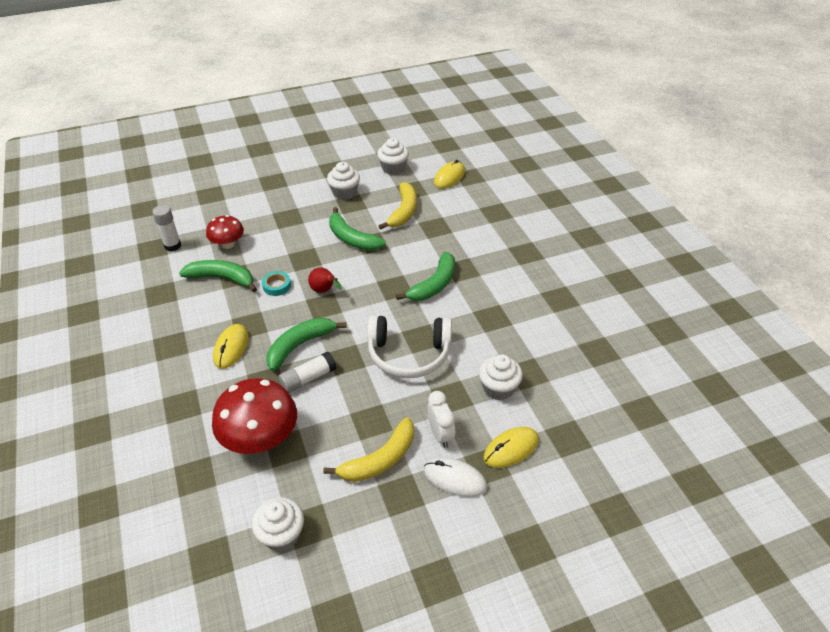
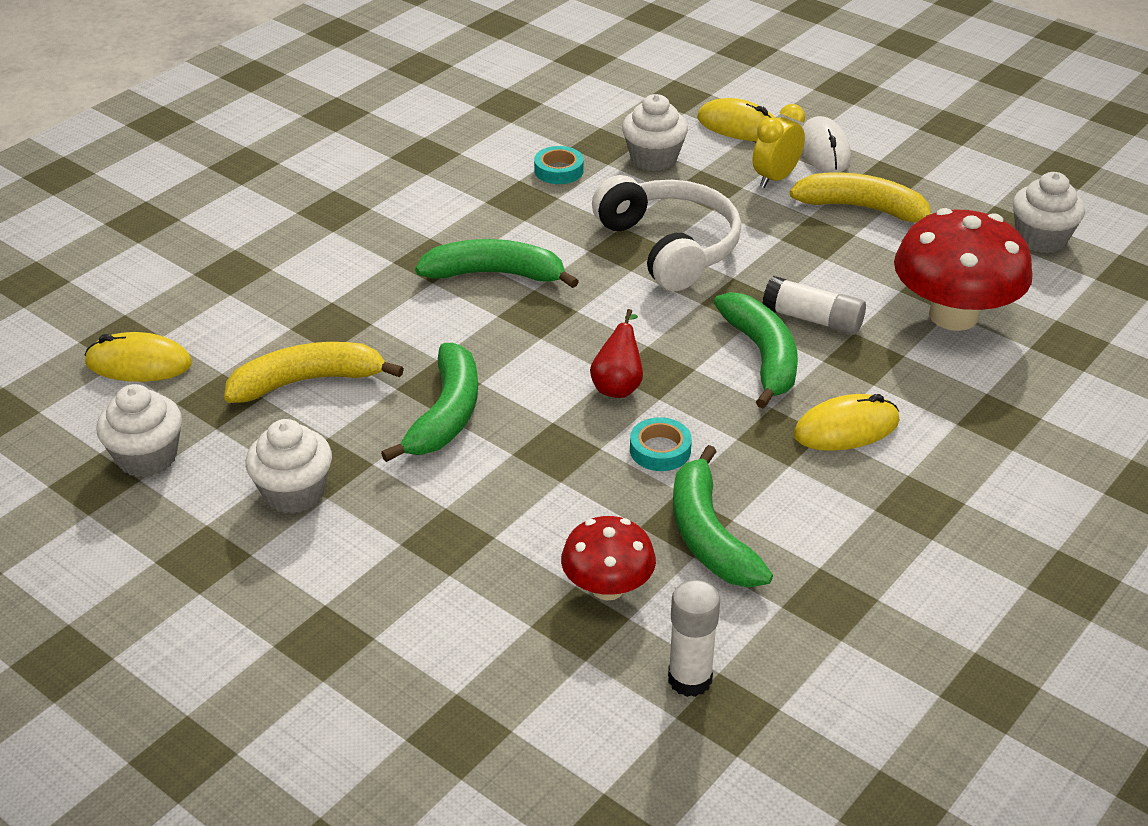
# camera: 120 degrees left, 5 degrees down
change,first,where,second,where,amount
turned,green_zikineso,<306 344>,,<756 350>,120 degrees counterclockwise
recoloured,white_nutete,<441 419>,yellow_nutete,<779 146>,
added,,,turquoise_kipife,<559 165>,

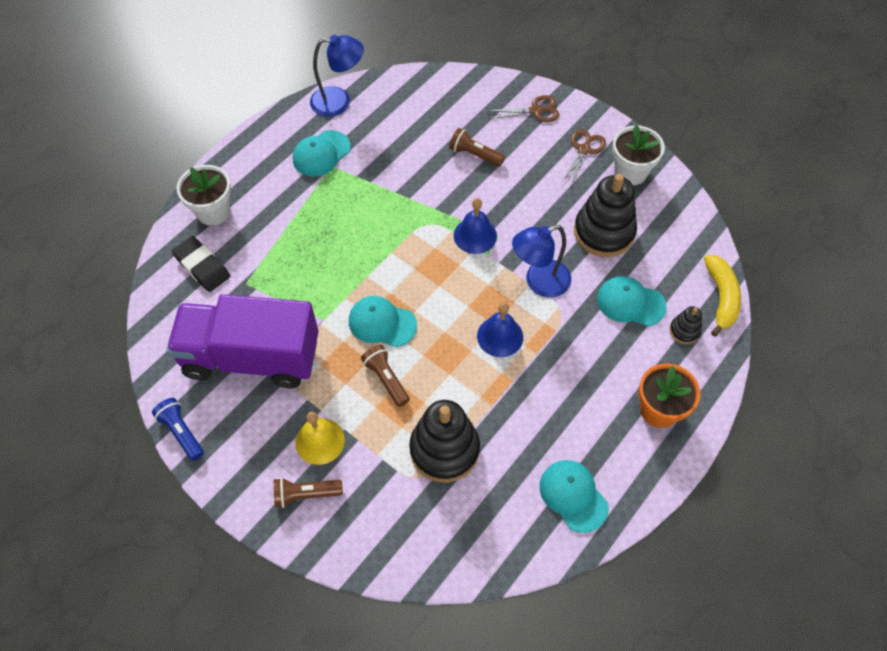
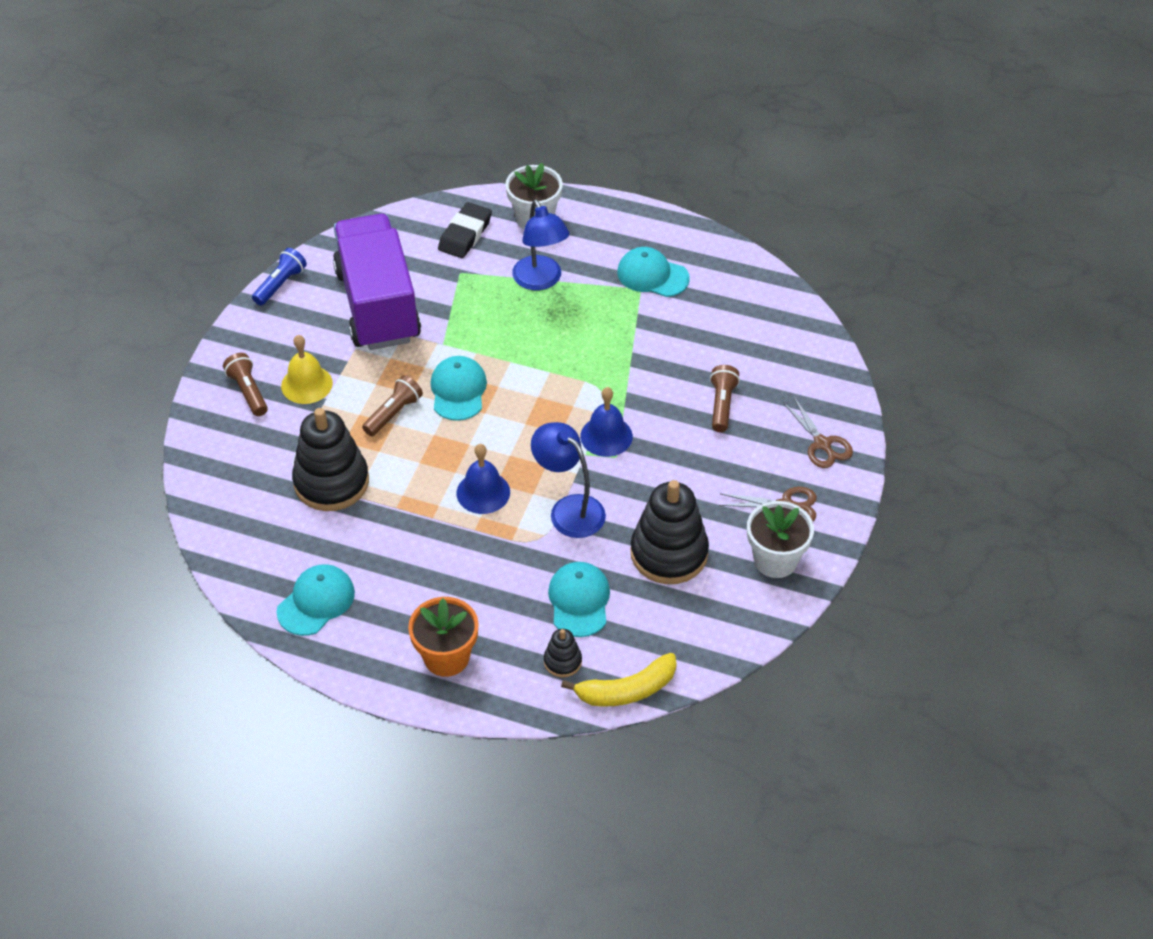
# camera: 70 degrees right, 10 degrees down
change,first,where,second,where,amount
moved,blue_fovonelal,<337 76>,,<541 244>,

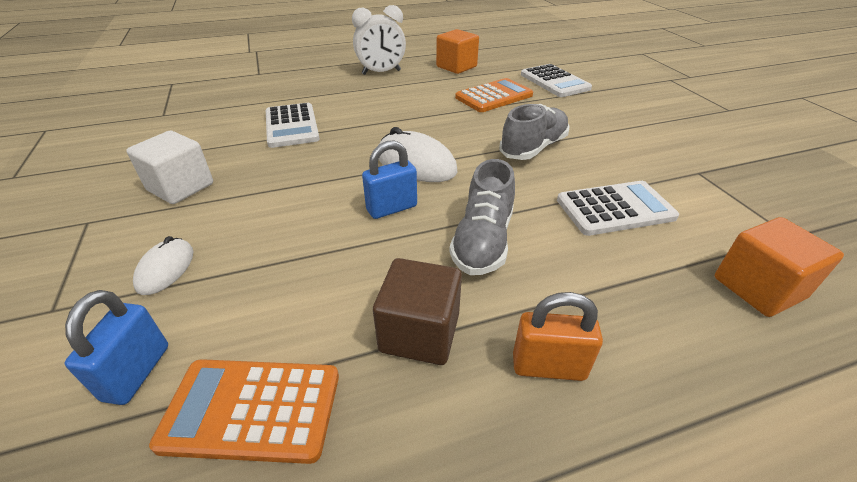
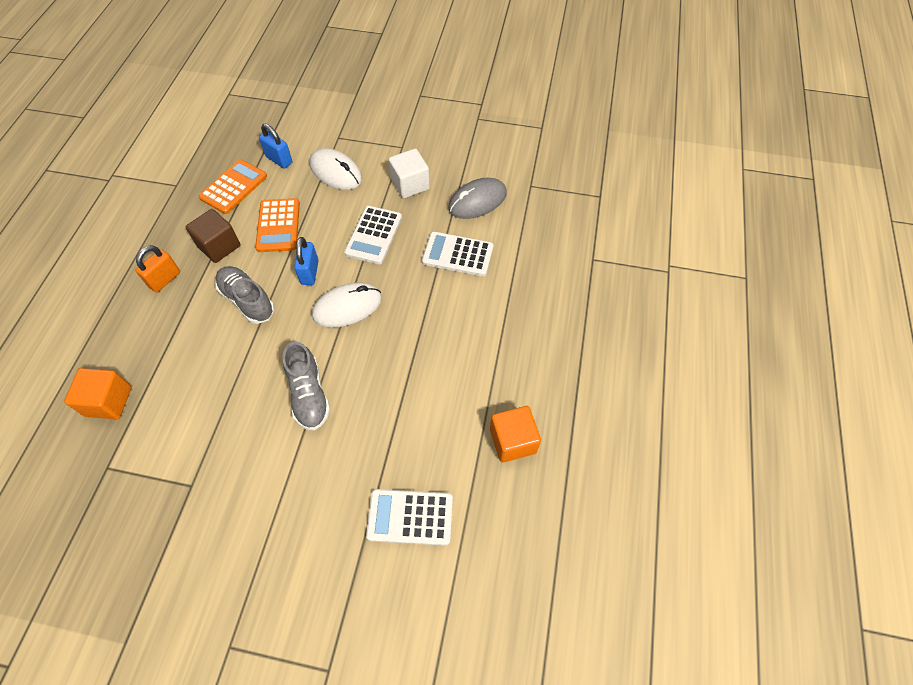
# camera: 120 degrees right, 20 degrees up
change,first,where,second,where,amount
removed,white_nutete,<379 40>,,,
moved,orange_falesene,<494 95>,,<277 225>,
moved,white_falesene,<618 208>,,<373 235>,
resized,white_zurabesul,<163 265>,,<336 169>,x1.69
added,,,grey_zurabesul,<477 198>,

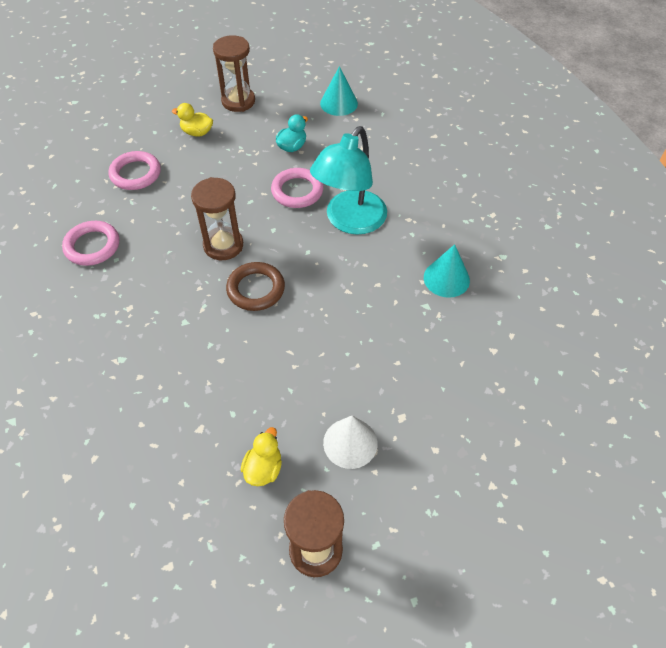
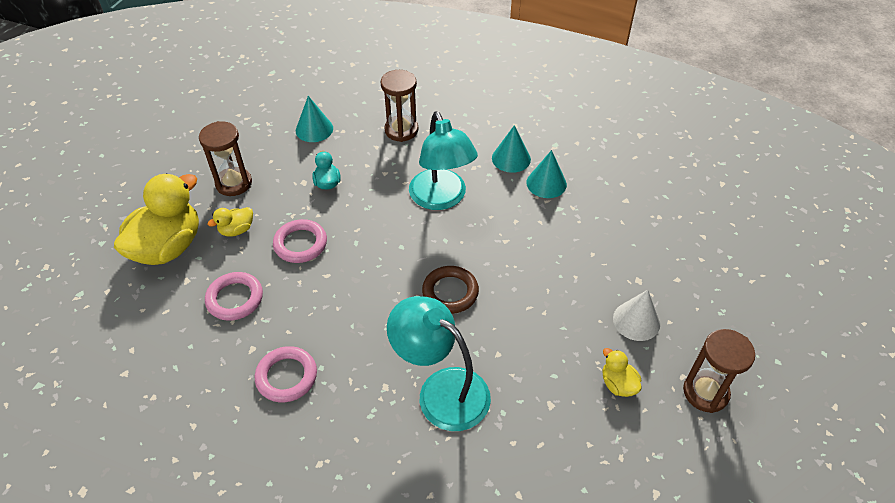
# camera: 50 degrees left, 5 degrees down
change,first,where,second,where,amount
moved,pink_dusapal,<297 188>,,<300 241>,
moved,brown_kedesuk,<217 218>,,<399 106>,
added,,,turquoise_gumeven,<511 149>,
added,,,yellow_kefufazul,<156 219>,
added,,,turquoise_fovonelal,<439 363>,

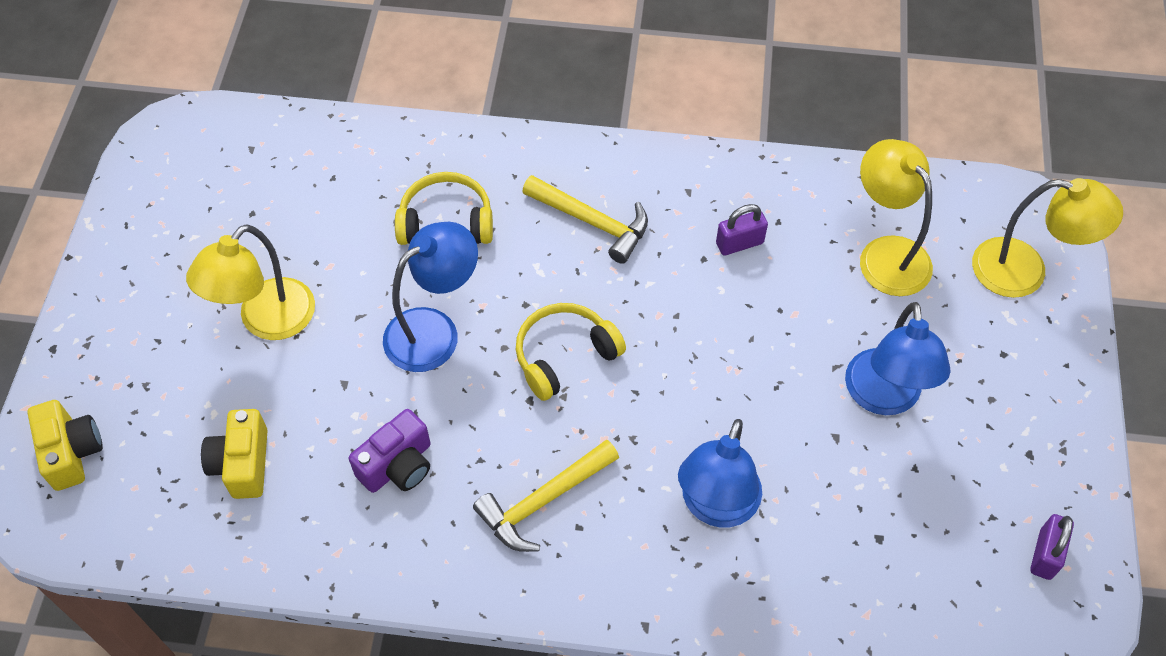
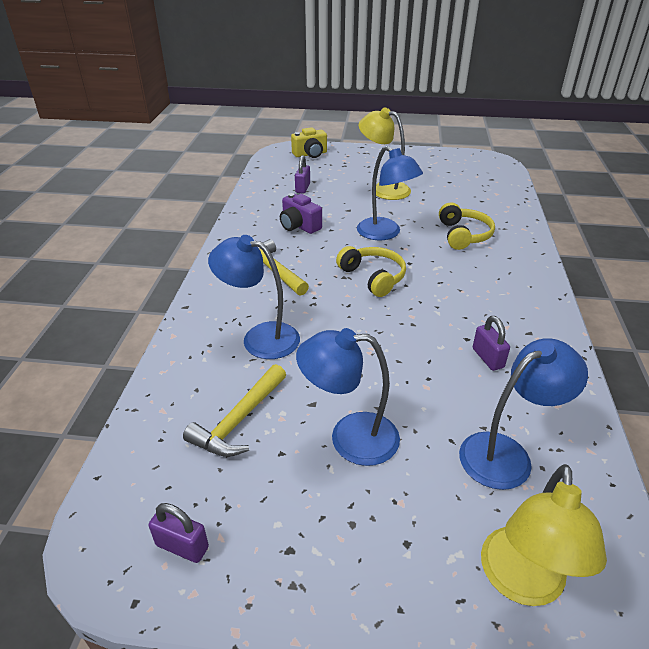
# camera: 90 degrees right, 20 degrees down
change,first,where,second,where,amount
recoloured,yellow_fovonelal,<896 217>,blue_fovonelal,<523 414>,
moved,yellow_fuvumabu,<585 219>,,<234 410>,
replaced,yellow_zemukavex,<234 454>,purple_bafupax,<302 174>,

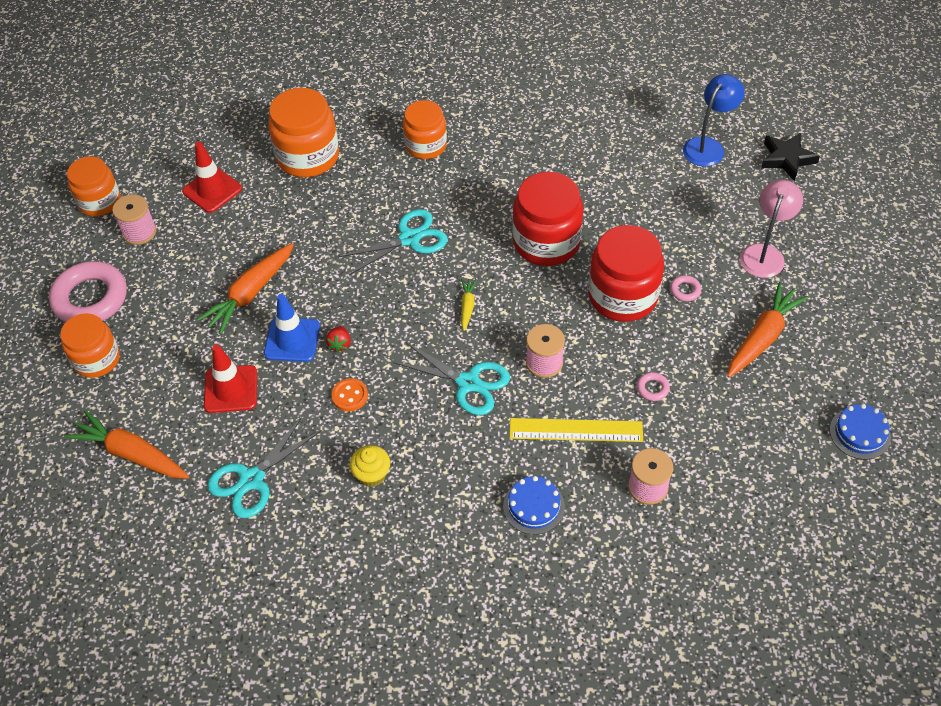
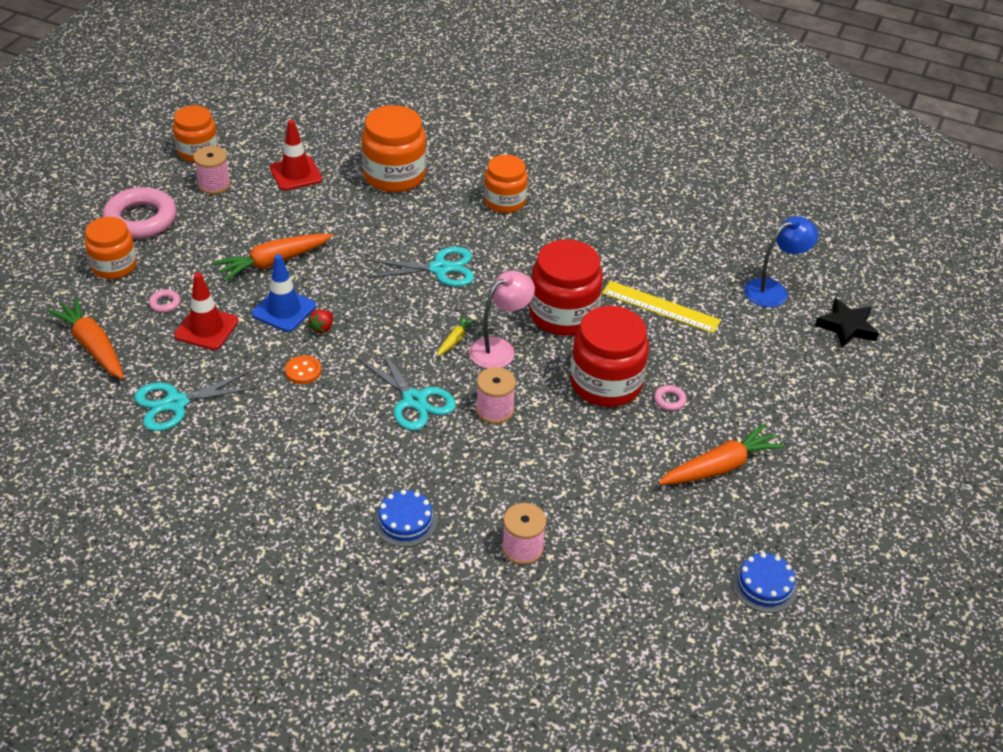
# camera: 20 degrees right, 10 degrees down
change,first,where,second,where,amount
moved,pink_fovonelal,<771 229>,,<502 320>,
moved,pink_dusapal,<653 386>,,<164 301>,
moved,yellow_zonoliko,<576 430>,,<661 307>,
removed,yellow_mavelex,<370 466>,,,

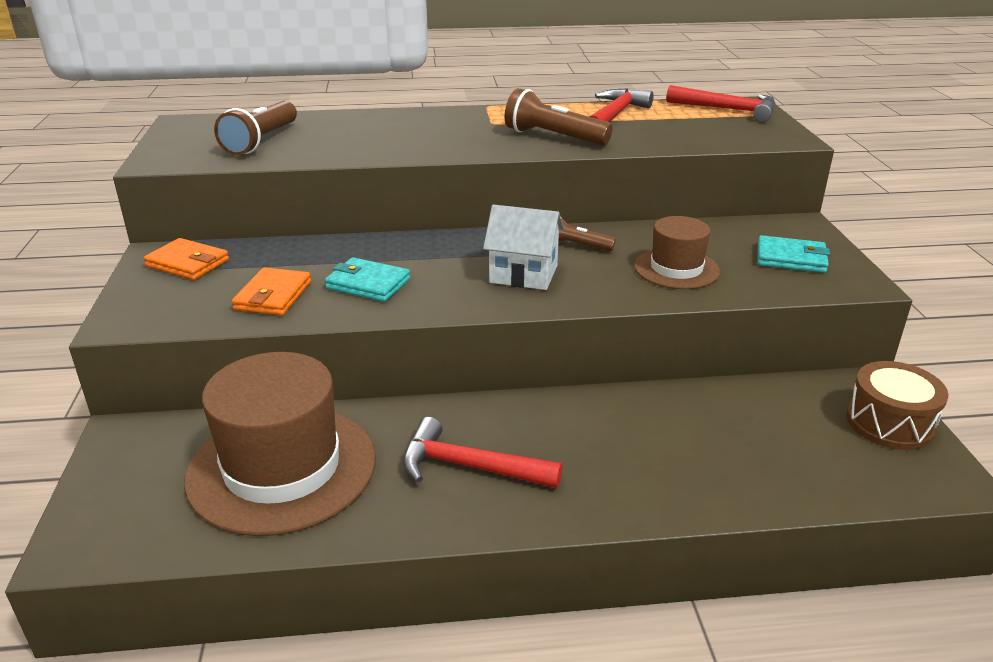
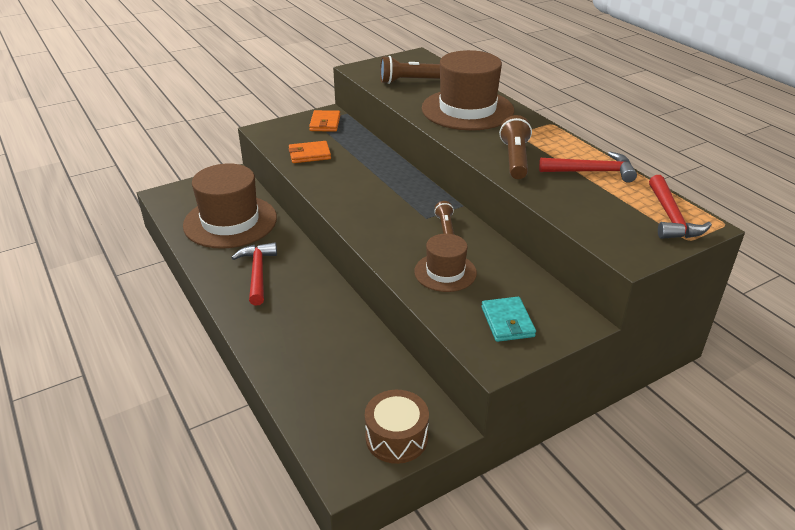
# camera: 65 degrees right, 5 degrees up
change,first,where,second,where,amount
removed,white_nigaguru,<523 247>,,,
removed,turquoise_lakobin,<367 279>,,,
added,,,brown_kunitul,<468 90>,

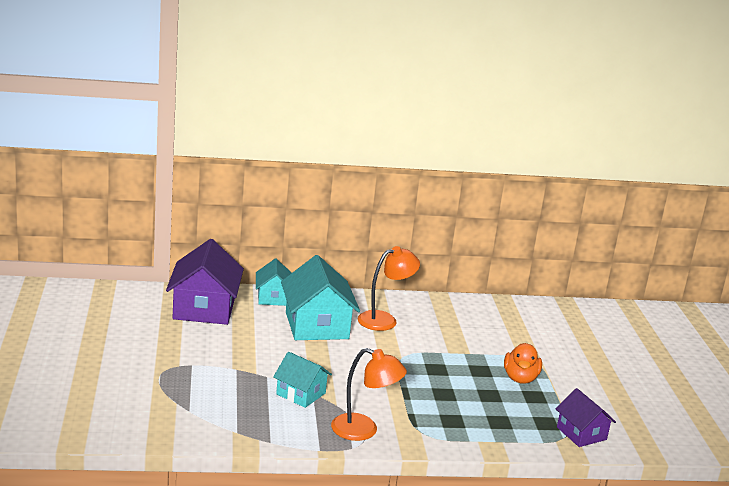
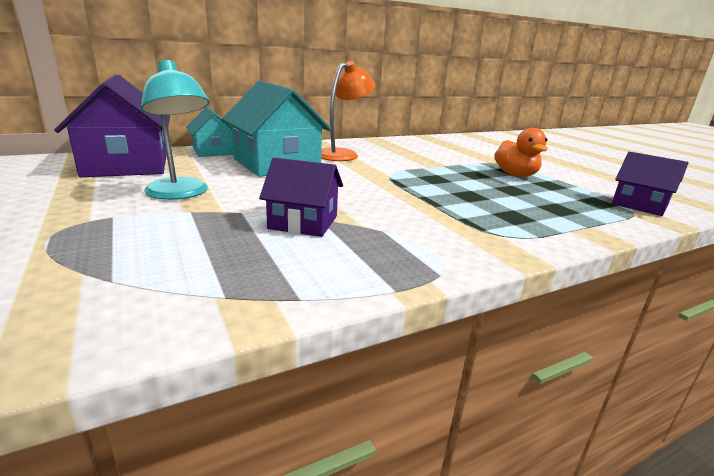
# camera: 20 degrees left, 0 degrees up
change,first,where,second,where,amount
removed,orange_fovonelal,<369 394>,,,
recoloured,turquoise_nigaguru,<302 380>,purple_nigaguru,<301 197>,
added,,,turquoise_fovonelal,<175 130>,

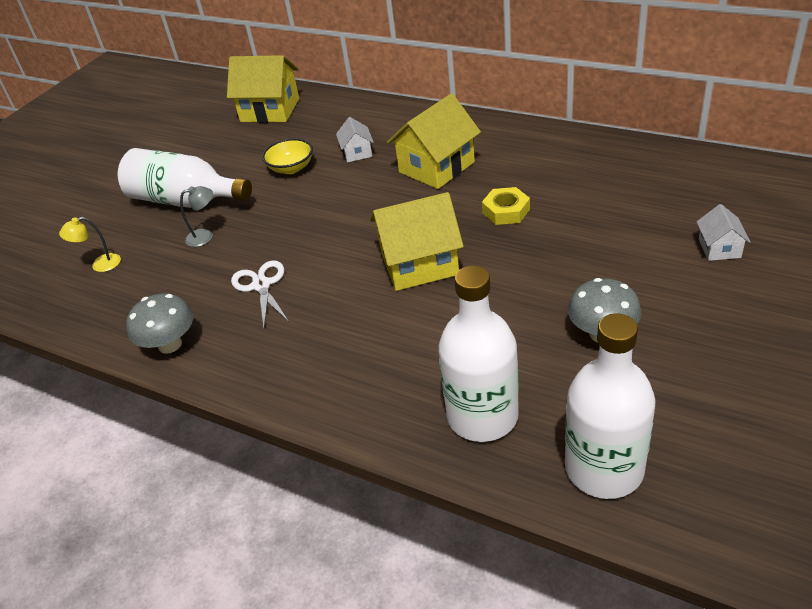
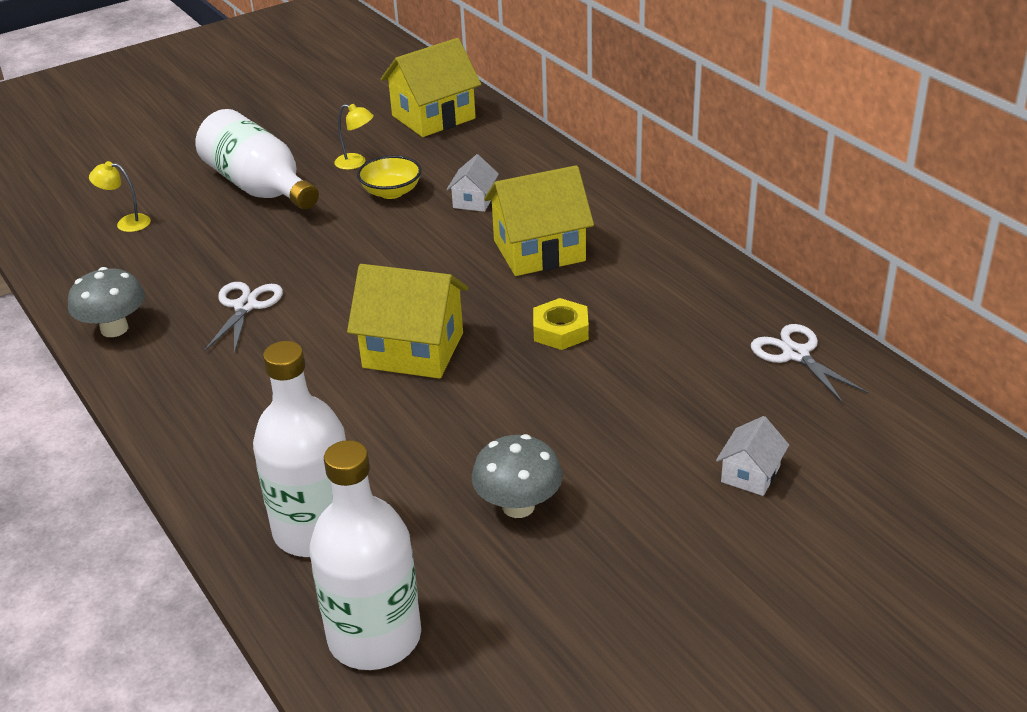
# camera: 25 degrees right, 5 degrees down
change,first,where,second,where,amount
turned,yellow_nigaguru,<263 89>,,<431 87>,75 degrees counterclockwise
removed,grey_fovonelal,<196 216>,,,
added,,,yellow_fovonelal,<354 137>,
added,,,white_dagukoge,<810 363>,

